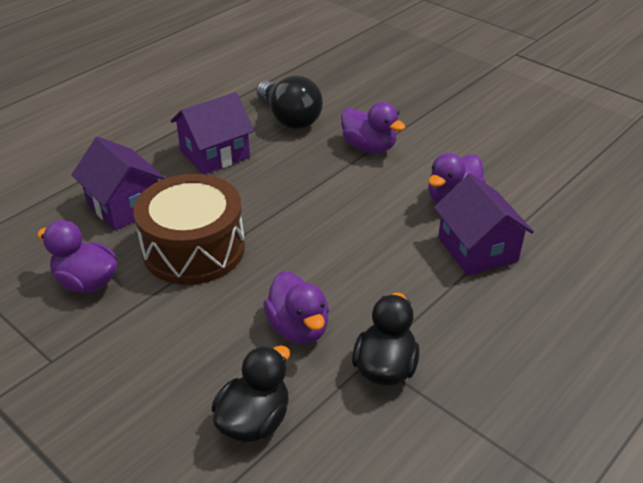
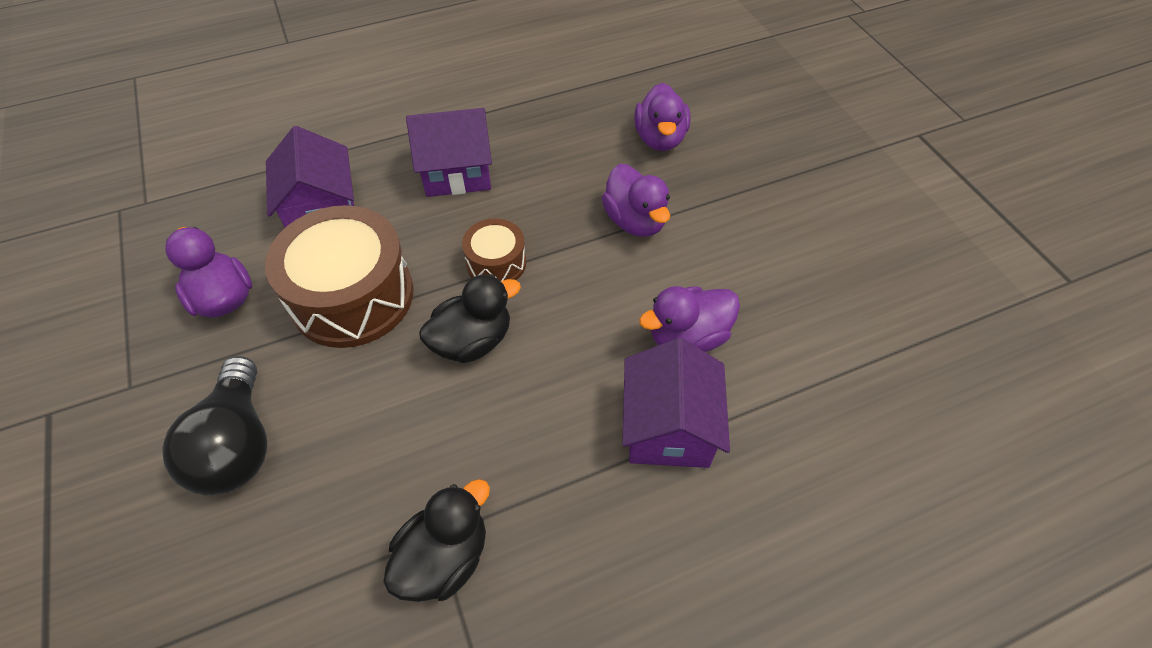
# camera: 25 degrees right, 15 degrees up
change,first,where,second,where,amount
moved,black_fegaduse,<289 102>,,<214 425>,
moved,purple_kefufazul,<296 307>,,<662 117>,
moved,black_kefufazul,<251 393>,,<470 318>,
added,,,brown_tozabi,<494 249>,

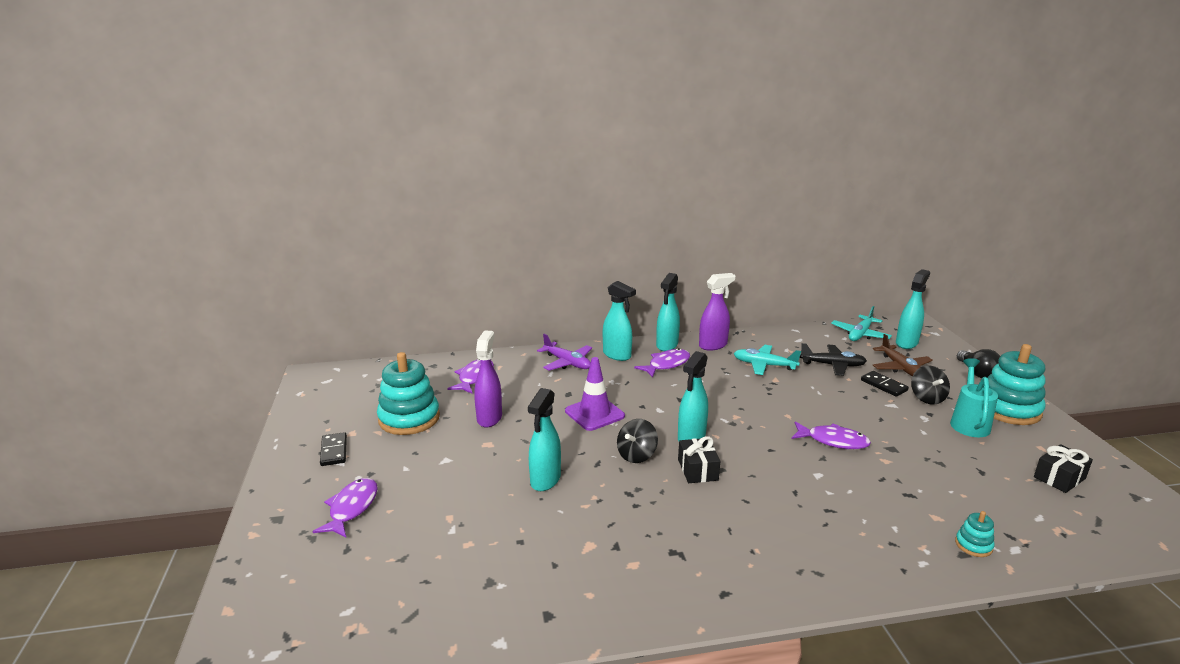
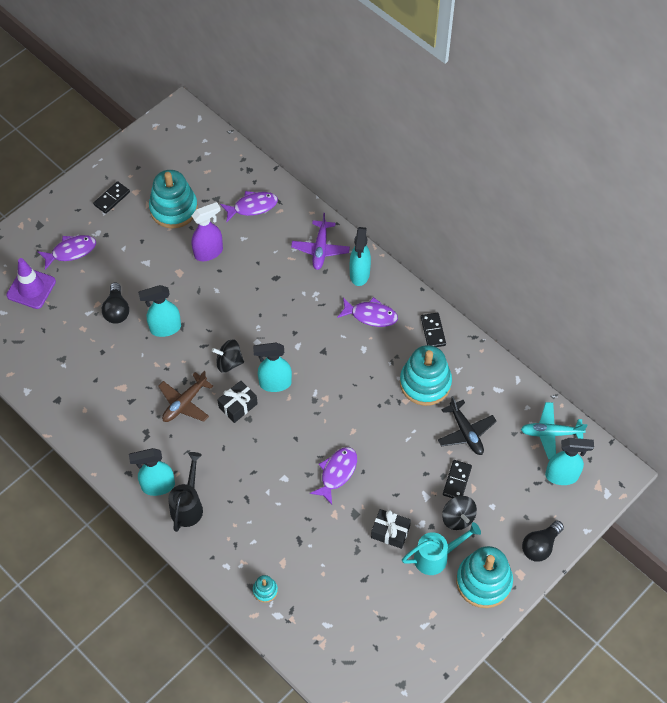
# camera: 55 degrees right, 35 degrees up
change,first,where,second,where,amount
moved,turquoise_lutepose,<668 312>,,<152 472>,
replaced,purple_lutepose,<717 312>,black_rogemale,<433 330>,
moved,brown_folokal,<903 355>,,<185 396>,
replaced,turquoise_folokal,<767 360>,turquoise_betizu,<426 375>,
moved,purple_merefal,<595 394>,,<31 283>,
turned,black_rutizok,<930 385>,,<459 513>,75 degrees counterclockwise
turned,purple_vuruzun,<831 435>,,<333 476>,135 degrees counterclockwise
moved,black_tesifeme,<1063 468>,,<391 529>,
added,,,black_fegaduse,<115 303>,
added,,,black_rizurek,<185 492>,

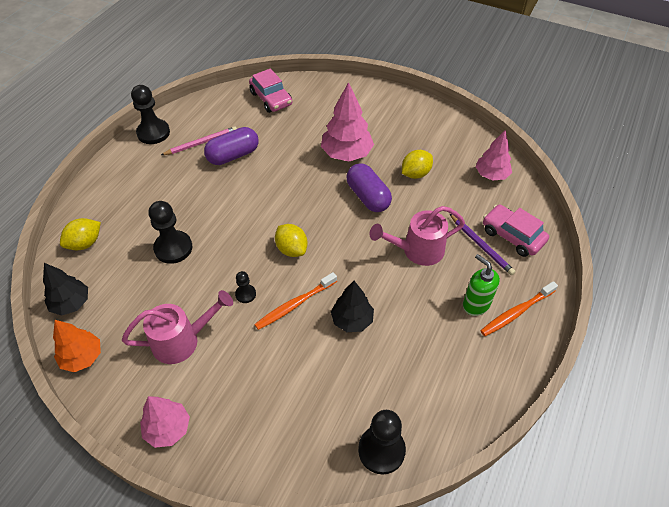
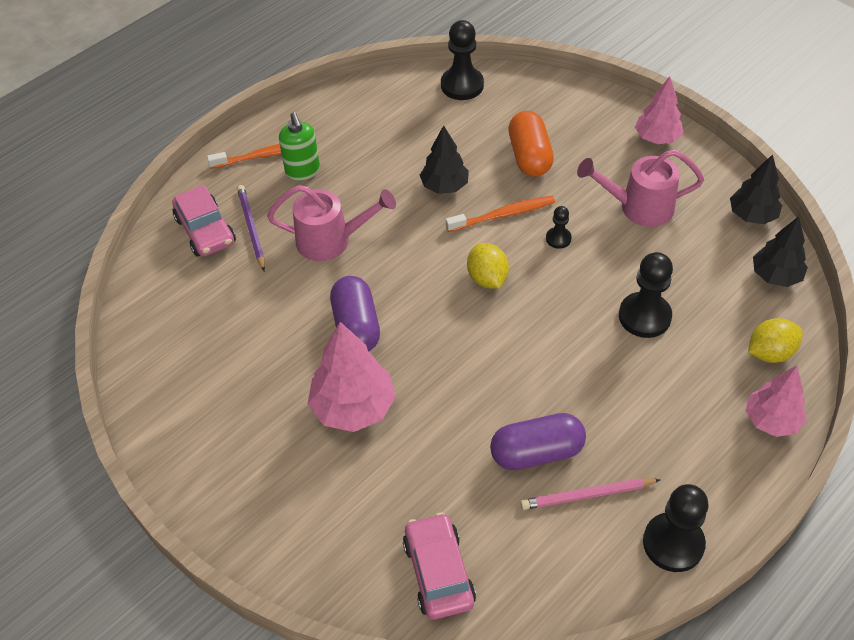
# camera: 160 degrees left, 0 degrees up
change,first,where,second,where,amount
moved,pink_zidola,<494 155>,,<776 401>,
removed,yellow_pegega,<417 164>,,,
recoloured,orange_zidola,<77 346>,black_zidola,<756 189>,
added,,,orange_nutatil,<531 144>,

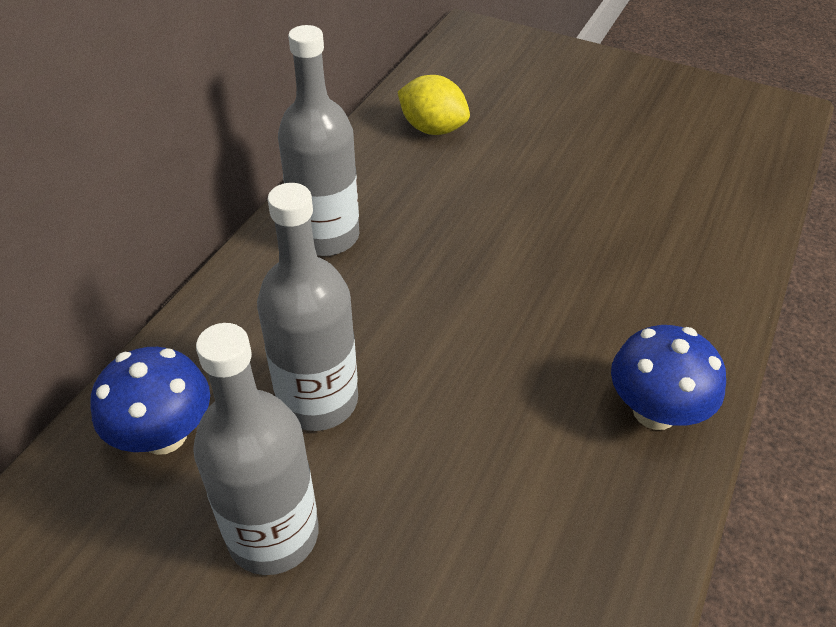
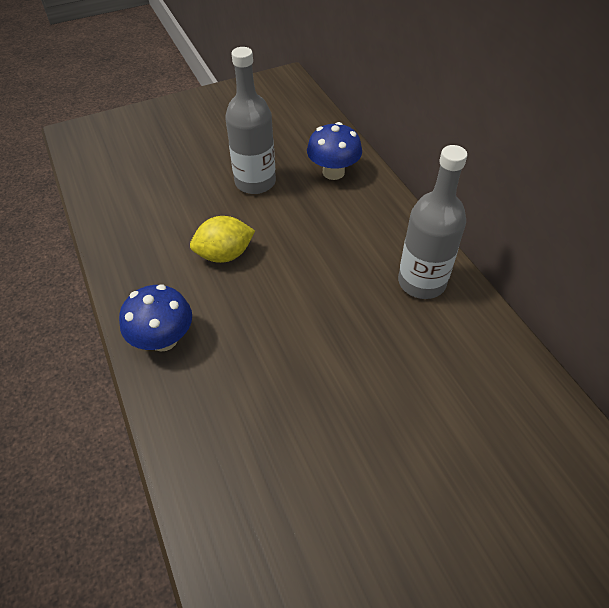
# camera: 130 degrees right, 5 degrees up
change,first,where,second,where,amount
moved,yellow_pegega,<434 105>,,<222 239>,
removed,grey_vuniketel,<307 307>,,,

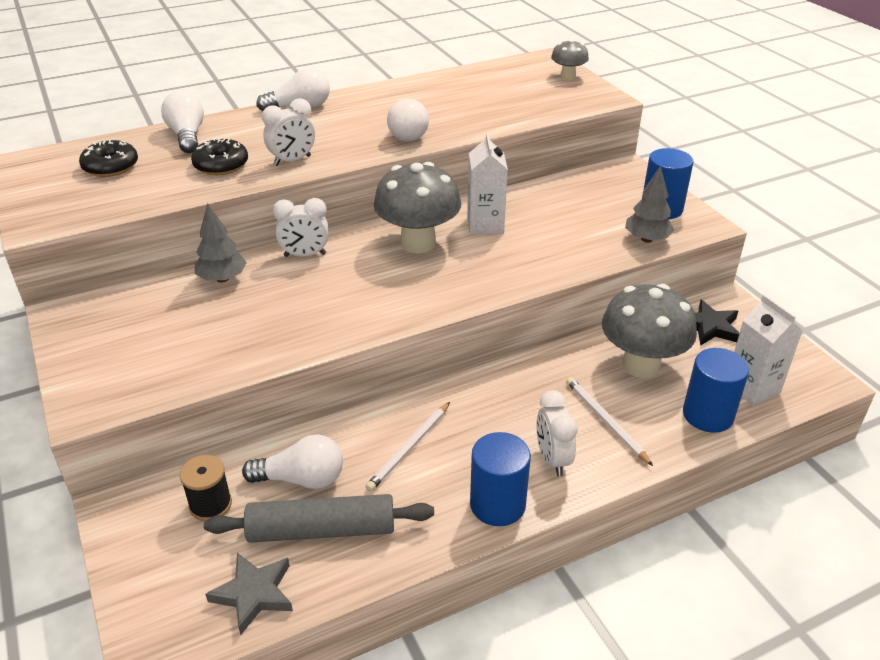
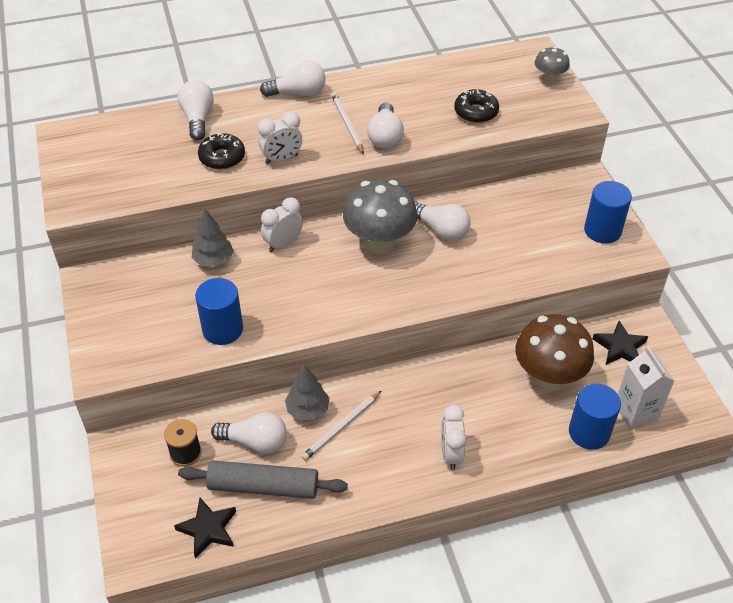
# camera: 10 degrees right, 10 degrees up
change,first,where,second,where,amount
replaced,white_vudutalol,<487 184>,white_fegaduse,<443 221>,
moved,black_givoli,<108 158>,,<476 106>,
moved,grey_zidola,<649 204>,,<307 392>,
turned,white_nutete,<300 227>,,<282 224>,135 degrees clockwise
recoloured,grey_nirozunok,<649 331>,brown_nirozunok,<554 352>,
moved,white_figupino,<609 421>,,<347 123>,
moved,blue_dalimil,<500 479>,,<219 311>,
recoloured,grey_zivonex,<249 594>,black_zivonex,<205 528>,

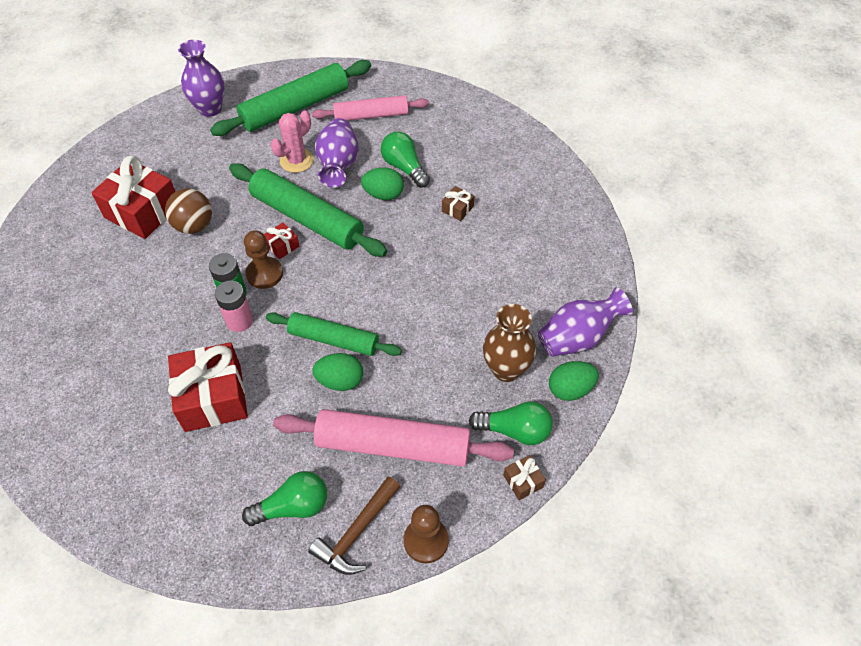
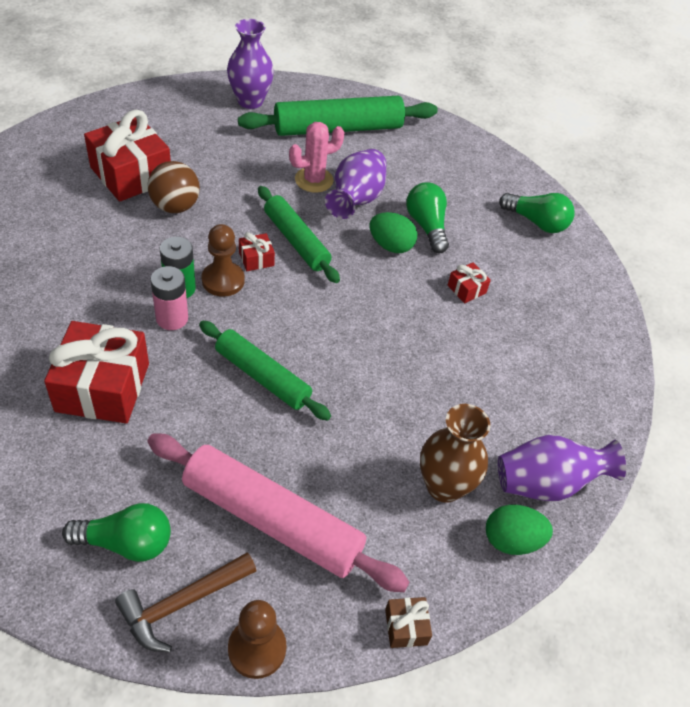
# camera: 15 degrees right, 5 degrees down
change,first,where,second,where,amount
removed,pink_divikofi,<370 108>,,,
resized,green_divikofi,<308 210>,,<299 234>,x0.65
recoloured,brown_tesifeme,<458 203>,red_tesifeme,<469 282>,
removed,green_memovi,<337 372>,,,
moved,green_fegaduse,<510 423>,,<537 213>,

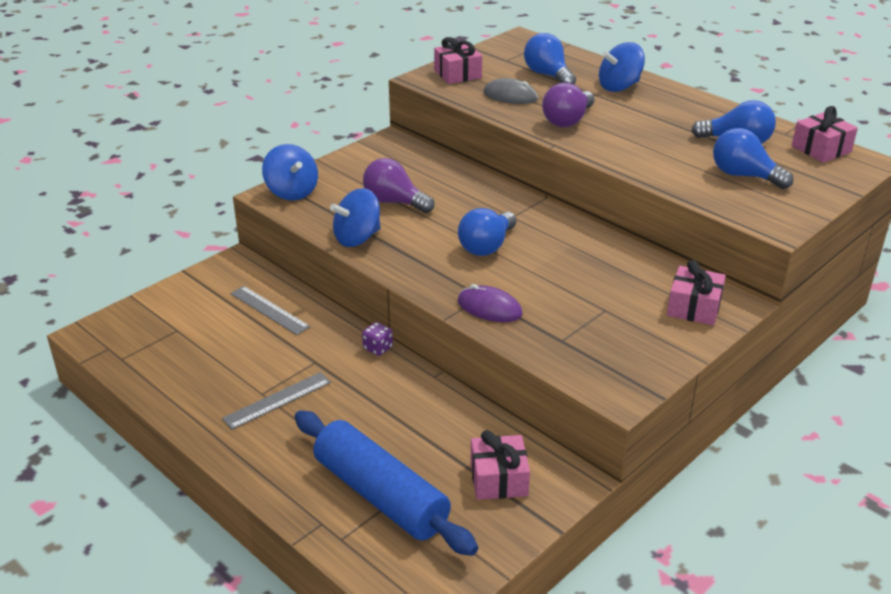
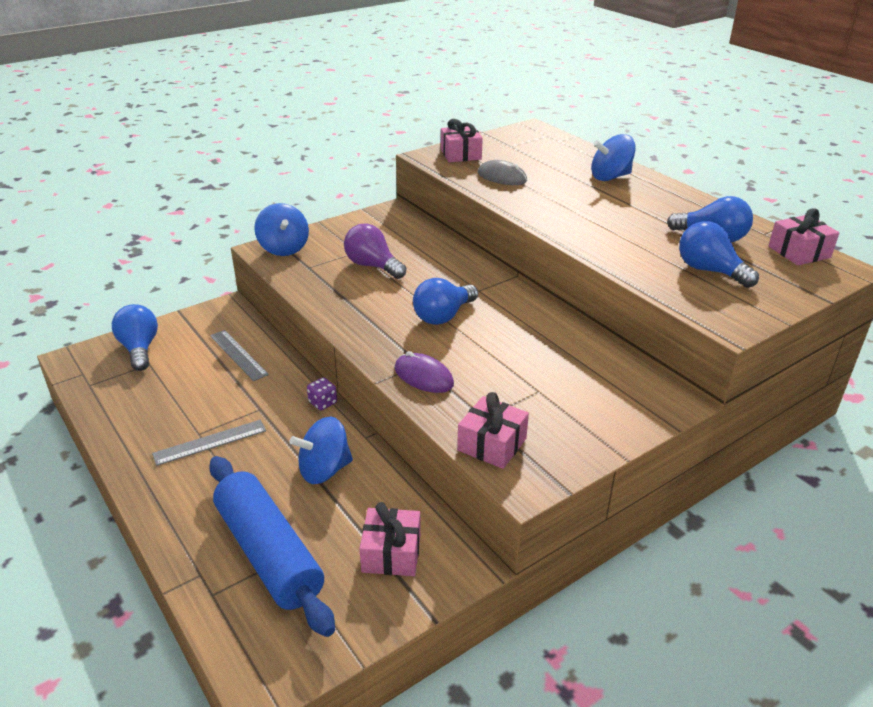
# camera: 10 degrees right, 0 degrees up
change,first,where,second,where,amount
moved,blue_fegaduse,<550 59>,,<135 337>,
removed,purple_fegaduse,<568 105>,,,
moved,blue_rutizok,<355 217>,,<321 450>,
moved,pink_tesifeme,<696 292>,,<493 430>,

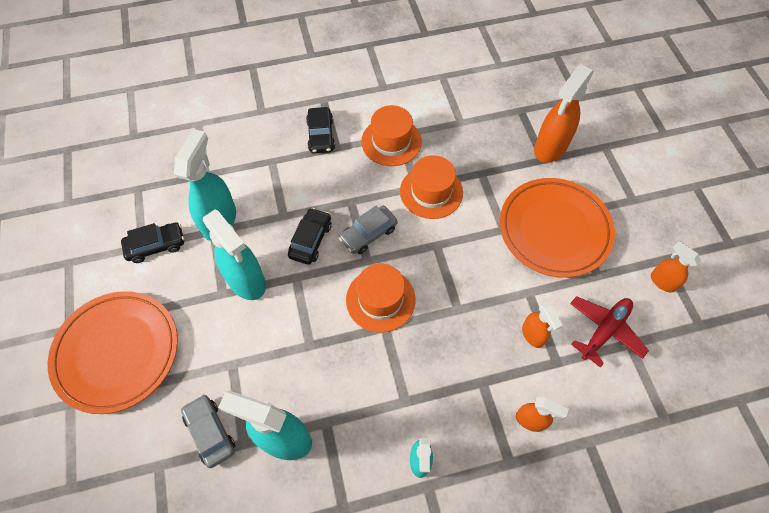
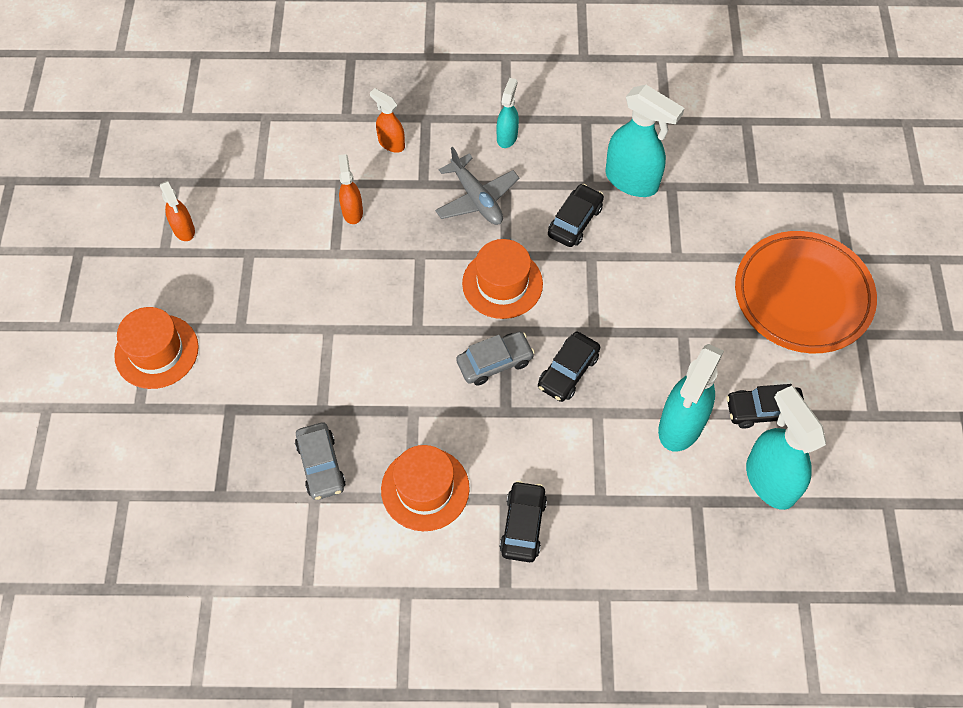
# camera: 165 degrees left, 0 degrees up
change,first,where,second,where,amount
removed,orange_lutepose,<564 114>,,,
moved,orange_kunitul,<431 187>,,<156 348>,
removed,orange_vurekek,<557 228>,,,
moved,turquoise_lutepose,<234 255>,,<786 448>,
removed,red_folokal,<609 332>,,,
moved,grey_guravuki,<208 431>,,<320 461>,
added,,,grey_folokal,<477 186>,
added,,,black_guravuki,<576 215>,

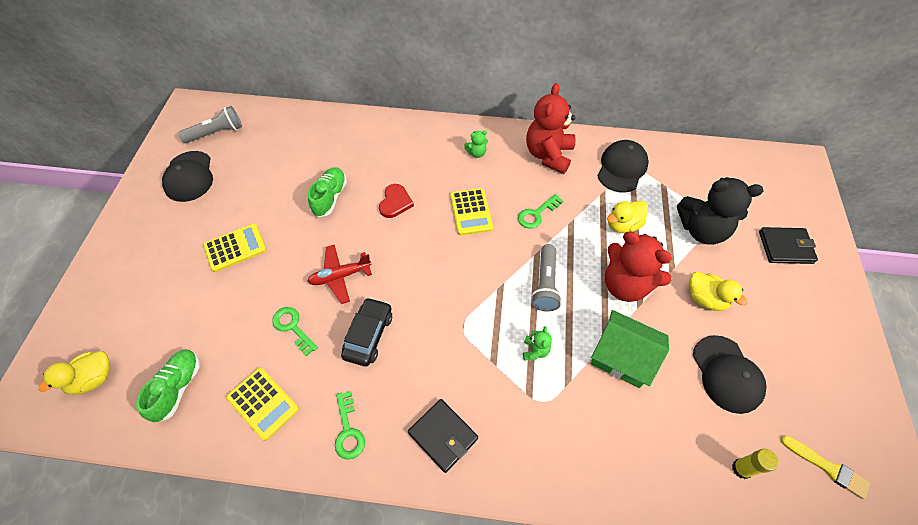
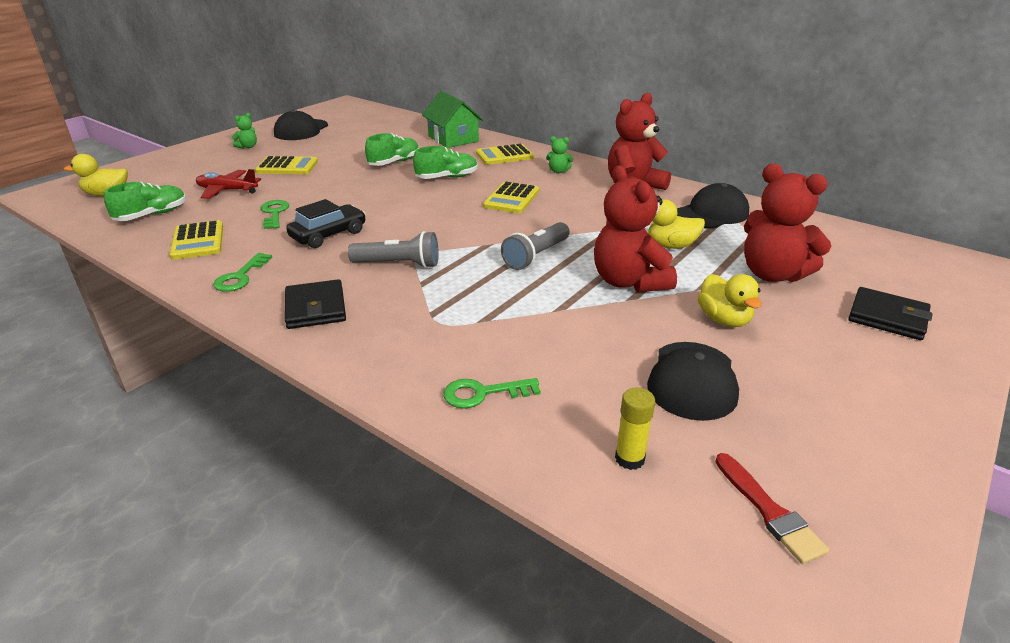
# camera: 30 degrees right, 25 degrees down
change,first,where,second,where,amount
moved,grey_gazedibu,<210 124>,,<393 249>,
recoloured,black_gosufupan,<720 211>,red_gosufupan,<787 223>,
replaced,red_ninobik,<396 201>,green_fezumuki,<445 162>,
moved,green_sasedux,<540 211>,,<492 393>,
moved,red_folokal,<339 274>,,<228 184>,
moved,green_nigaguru,<630 349>,,<453 119>,
moved,green_gosufupan,<537 343>,,<244 131>,
recoloured,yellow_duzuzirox,<825 467>,red_duzuzirox,<772 508>,
added,,,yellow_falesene,<505 154>,

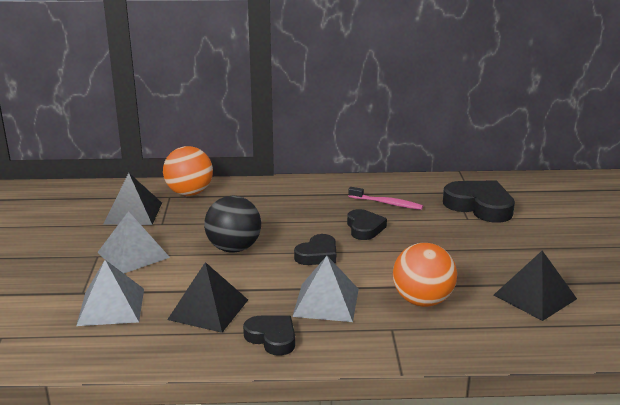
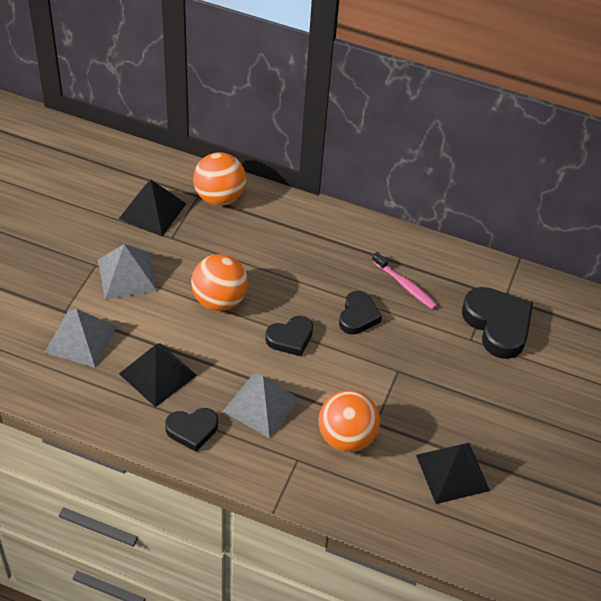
# camera: 20 degrees right, 25 degrees up
change,first,where,second,where,amount
recoloured,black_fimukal,<232 224>,orange_fimukal,<219 282>,
turned,black_ninobik,<269 335>,,<191 430>,105 degrees clockwise

